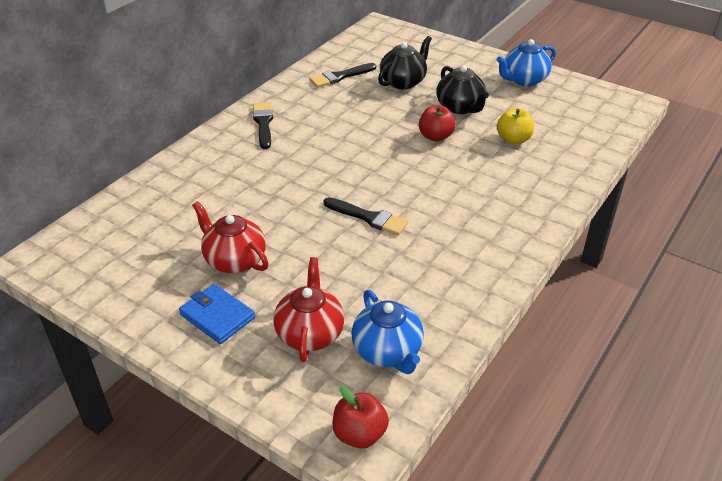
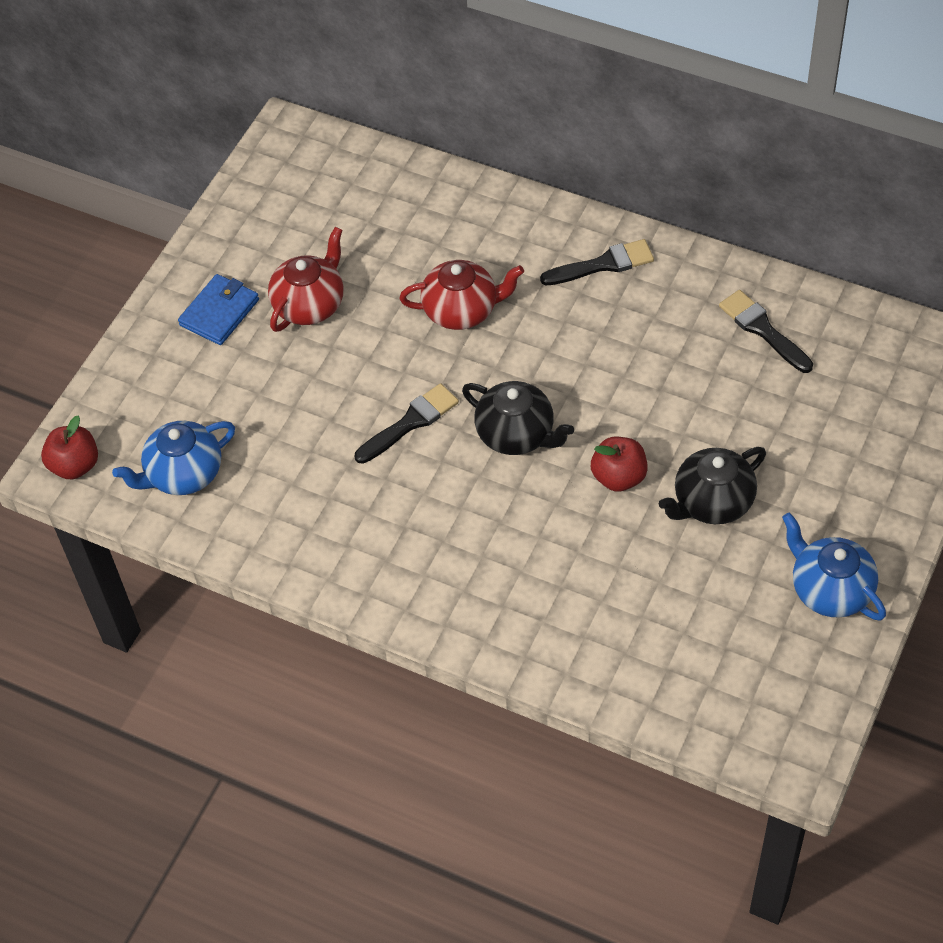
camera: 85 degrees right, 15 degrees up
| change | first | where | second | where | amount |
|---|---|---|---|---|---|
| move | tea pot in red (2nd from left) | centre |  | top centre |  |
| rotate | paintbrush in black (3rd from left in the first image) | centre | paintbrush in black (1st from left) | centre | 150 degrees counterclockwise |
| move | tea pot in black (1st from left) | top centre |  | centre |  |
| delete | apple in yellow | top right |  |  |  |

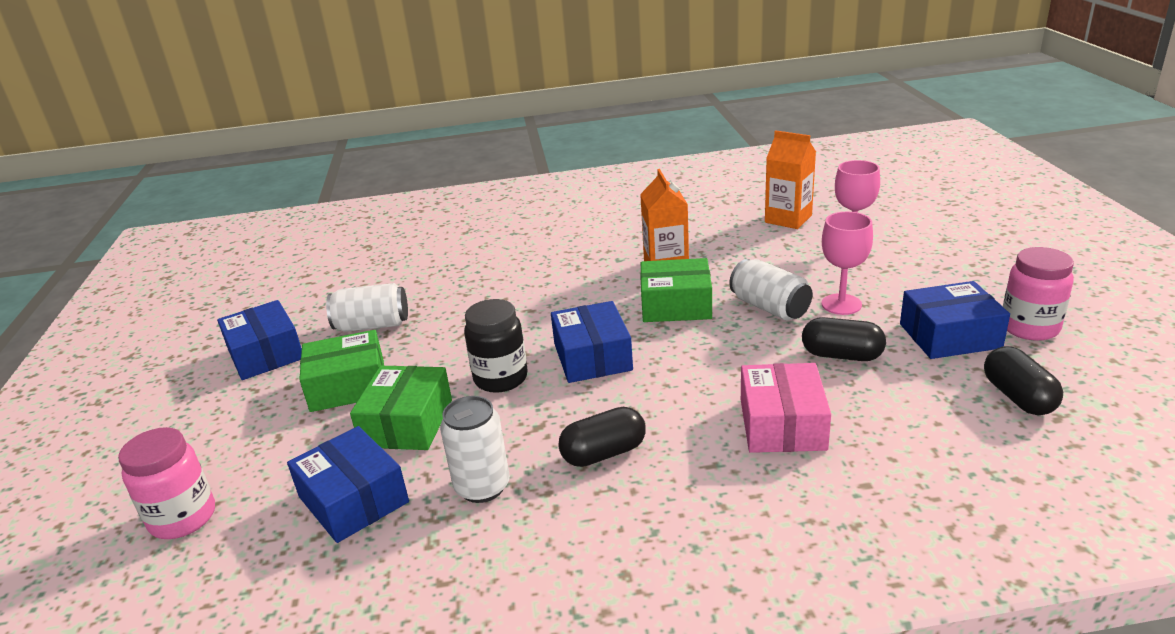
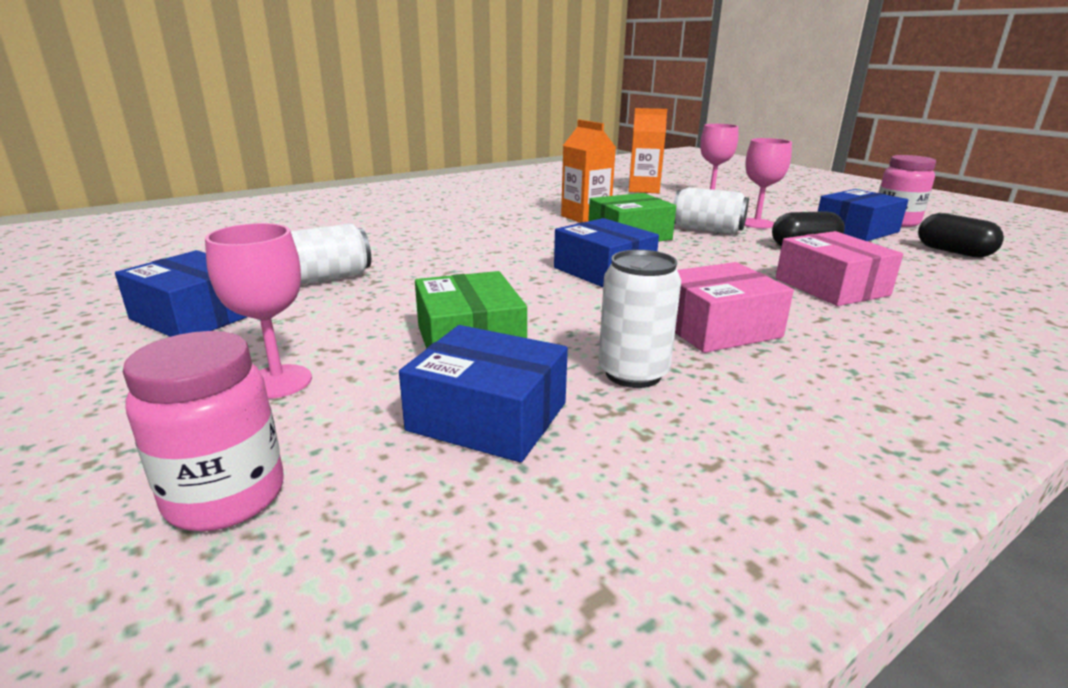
camera: 30 degrees left, 5 degrees down
| change | first | where | second | where | amount |
|---|---|---|---|---|---|
| delete | box in leaf-green (1st from left) | middle left |  |  |  |
| delete | jar in black | centre |  |  |  |
| replace | capsule in black (1st from left) | bottom centre | box in rose-pink (1st from left) | middle right |  |
| insert |  |  | wine glass in rose-pink (1st from left) | middle left |  |

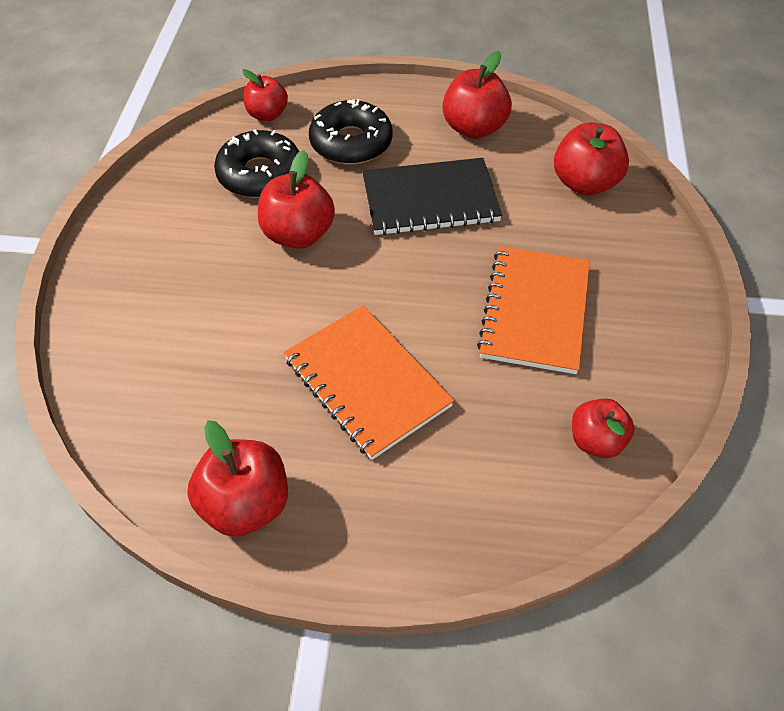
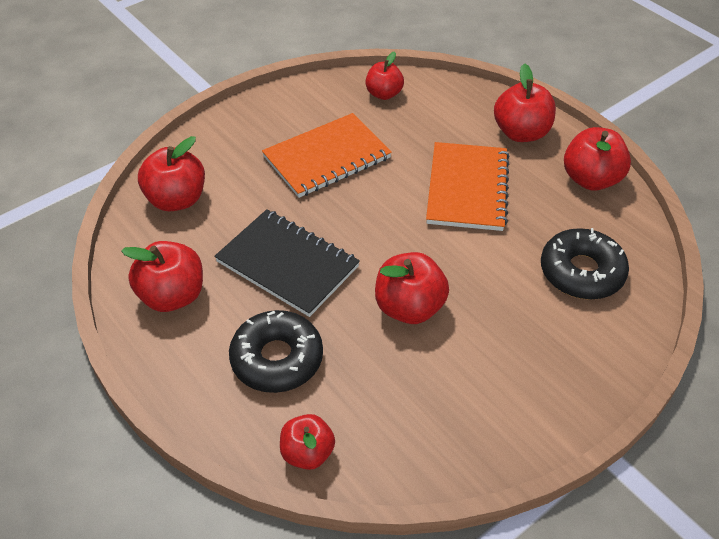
camera: 135 degrees left, 5 degrees down
| change | first | where | second | where | amount |
|---|---|---|---|---|---|
| move | donut in black (1st from left in the first image) | top left | donut in black (2nd from left) | middle right |  |
| insert |  |  | apple in red (6th from left) | top right |  |

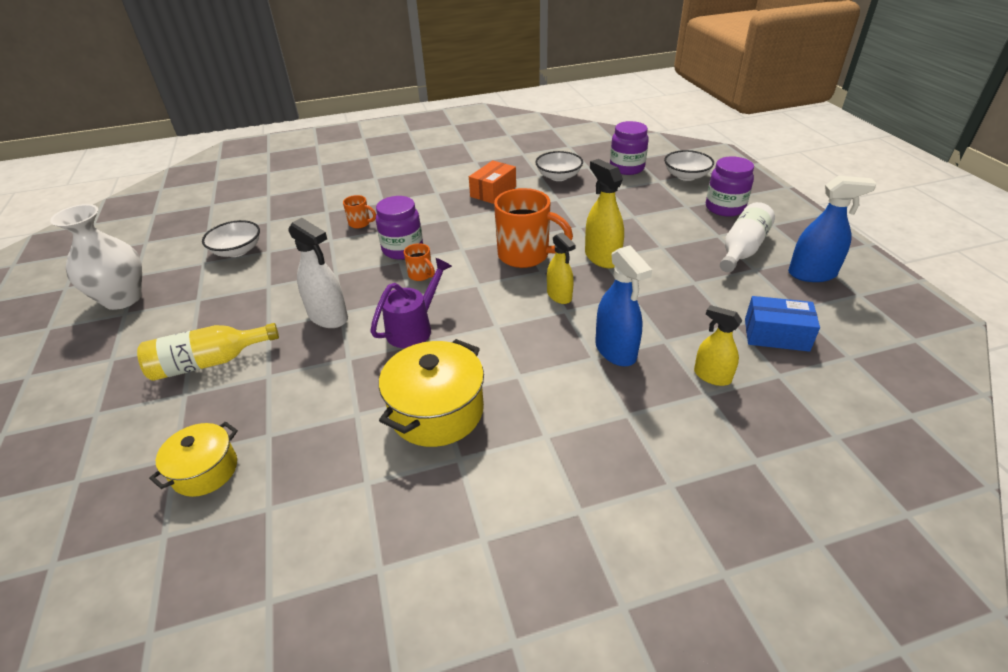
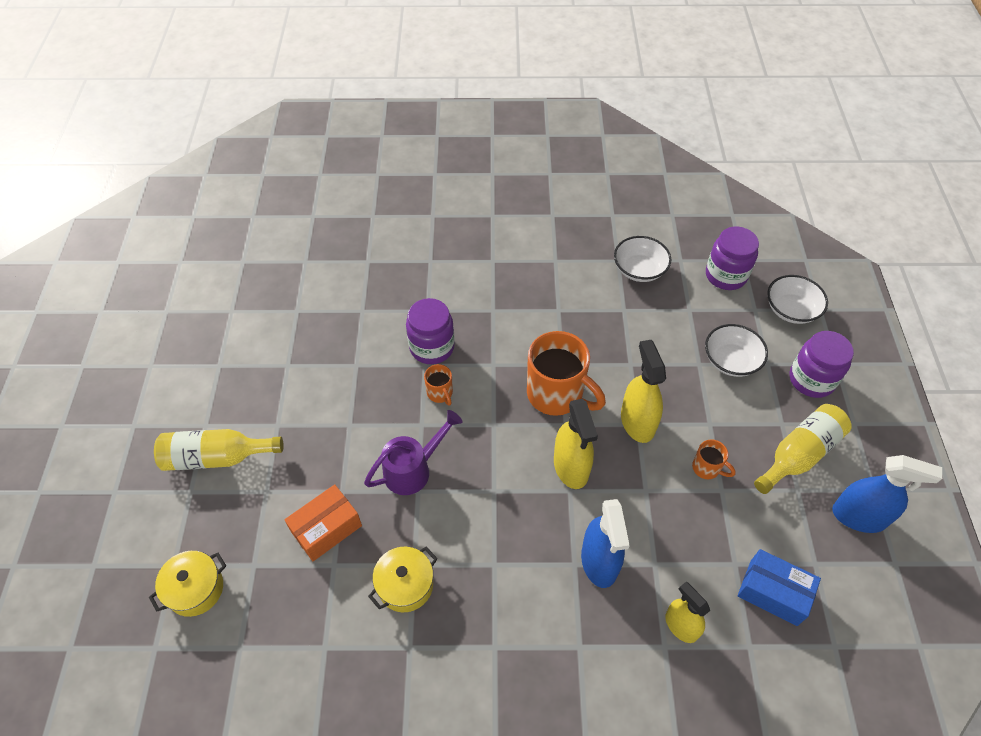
camera: 15 degrees right, 15 degrees up
| change | first | where | second | where | amount |
|---|---|---|---|---|---|
| delete | flower vase in white | middle left |  |  |  |
| move | bowl in white (1st from left in the first image) | middle left | bowl in white (2nd from left) | middle right |  |
| delete | spray bottle in white | middle left |  |  |  |
| move | tea mug in orange (1st from left in the first image) | top centre | tea mug in orange (3rd from left) | middle right |  |
| resize | pot in yellow (2nd from left) | centre |  | bottom centre | x0.62 |
| move | box in orange | top centre |  | bottom left |  |
| resize | spray bottle in yellow (1st from left) | centre |  | centre | x1.50 |
| recolor | bottle in white | middle right | bottle in yellow (2nd from left) | middle right |  |

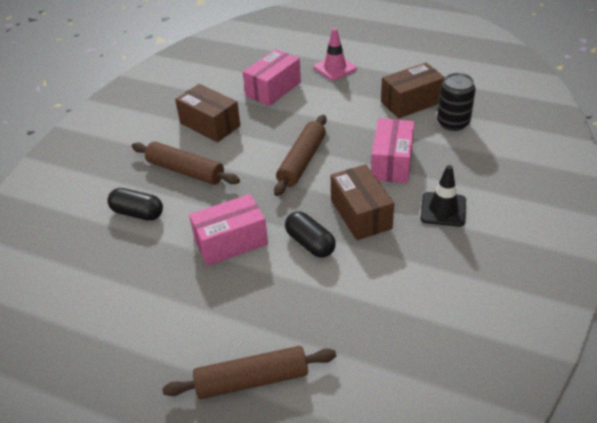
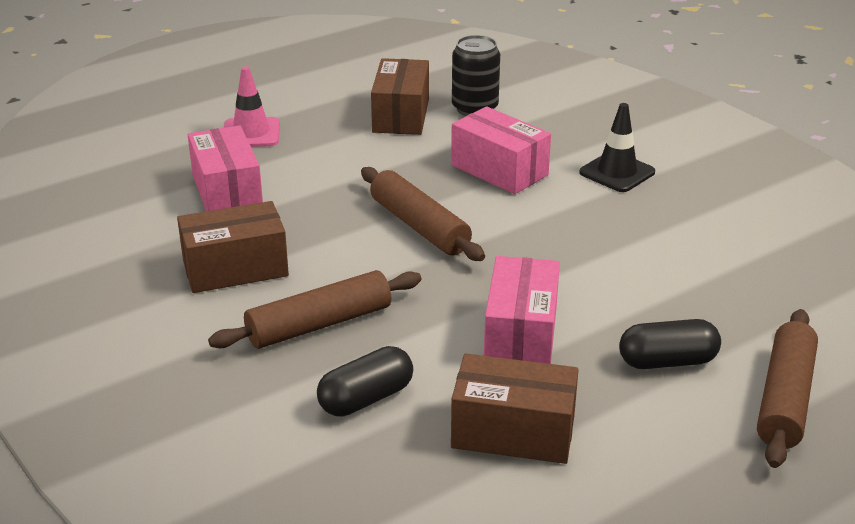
camera: 60 degrees left, 10 degrees down
| change | first | where | second | where | amount |
|---|---|---|---|---|---|
| move | capsule in black (2nd from left) | centre |  | middle right |  |
| move | box in brown (2nd from left in the first image) | centre | box in brown (3rd from left) | bottom centre |  |

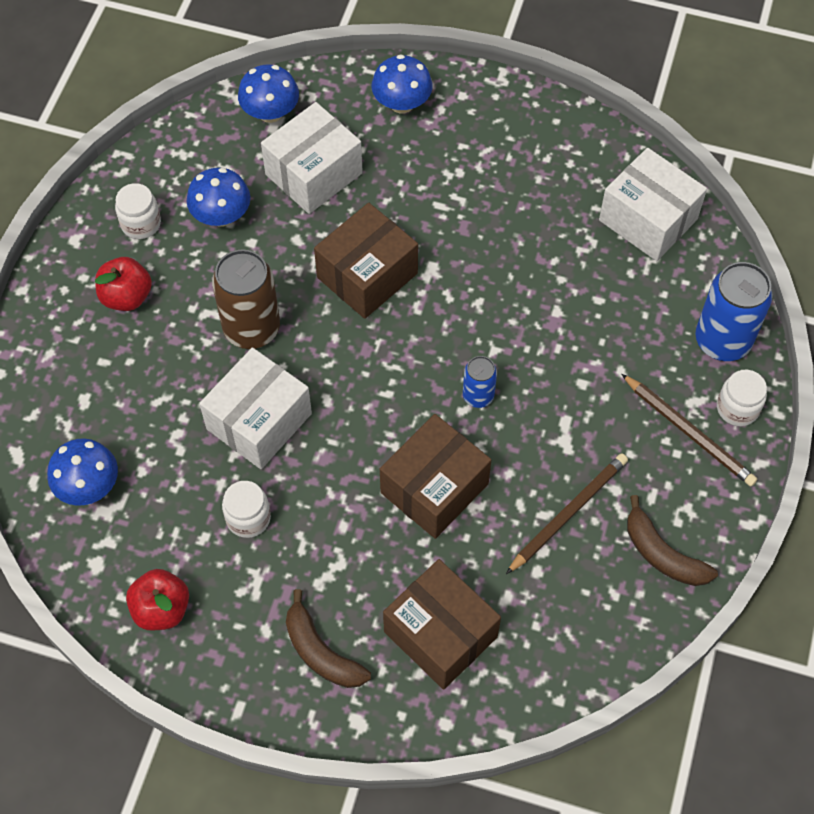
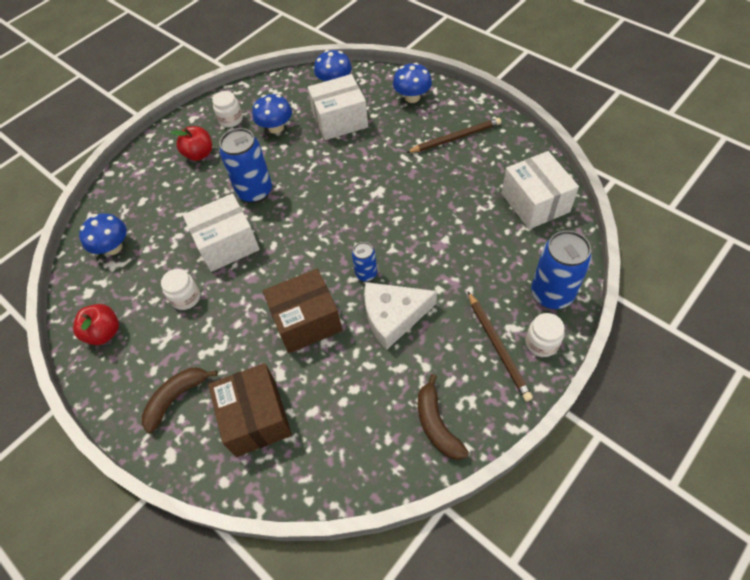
camera: 30 degrees right, 5 degrees down
| change | first | where | second | where | amount |
|---|---|---|---|---|---|
| recolor | tin in brown | middle left | tin in royal blue (1st from left) | top left |  |
| rotate | toy banana in brown (1st from left) | bottom centre |  | bottom left | 60 degrees clockwise |
| delete | box in brown (1st from left) | top centre |  |  |  |
| move | wooden pencil in brown (1st from left) | middle right |  | top centre |  |
| insert |  |  | cheese in white | centre |  |

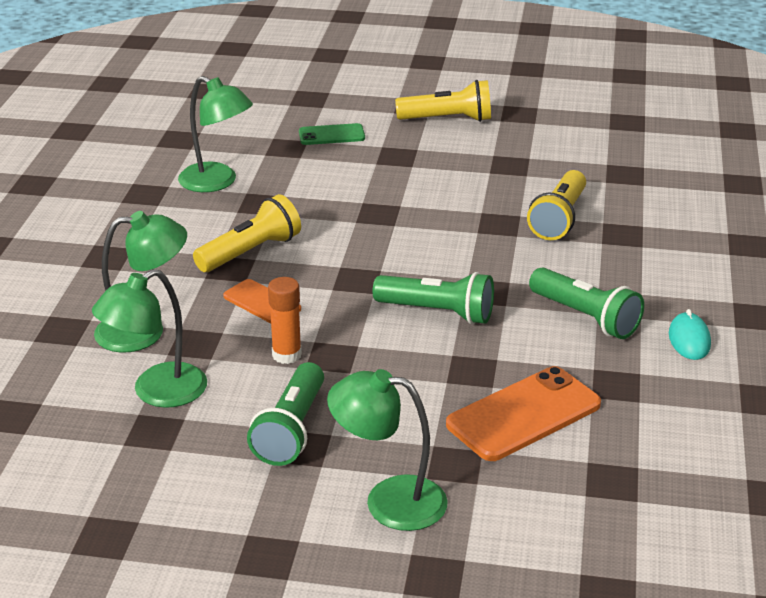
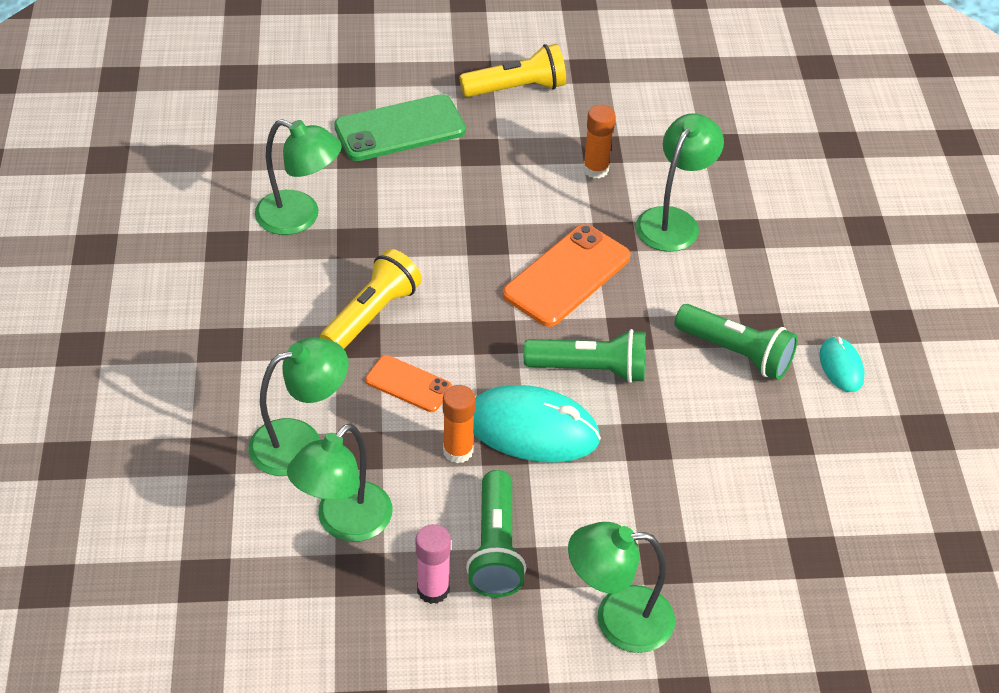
camera: 15 degrees left, 15 degrees up
| change | first | where | second | where | amount |
|---|---|---|---|---|---|
| resize | phone in leaf-green | top centre |  | top centre | x1.74 |
| move | phone in orange (2nd from left) | bottom right |  | centre |  |
| replace | flashlight in yellow (3rd from left) | middle right | lamp in leaf-green (5th from left) | top right |  |
| insert |  |  | glue stick in rose-pink | bottom centre |  |
| insert |  |  | computer mouse in aqua (1st from left) | centre |  |
| insert |  |  | glue stick in orange (2nd from left) | top centre |  |

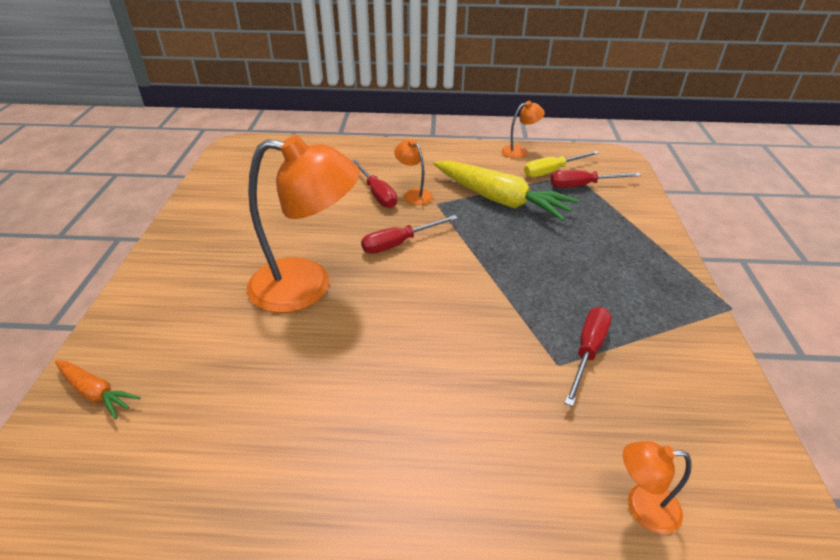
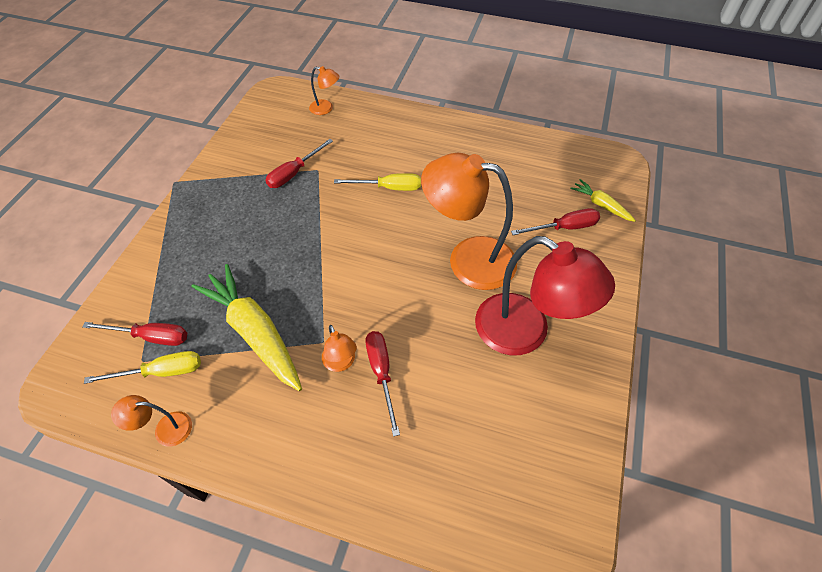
camera: 165 degrees left, 15 degrees up
| change | first | where | second | where | amount |
|---|---|---|---|---|---|
| recolor | carrot in orange | bottom left | carrot in yellow (2nd from left) | middle right |  |
| move | screwdriver in red (2nd from left in the first image) | centre | screwdriver in red (4th from left) | middle right |  |
| insert |  |  | screwdriver in yellow (2nd from left) | top centre |  |
| insert |  |  | lamp in red | centre |  |

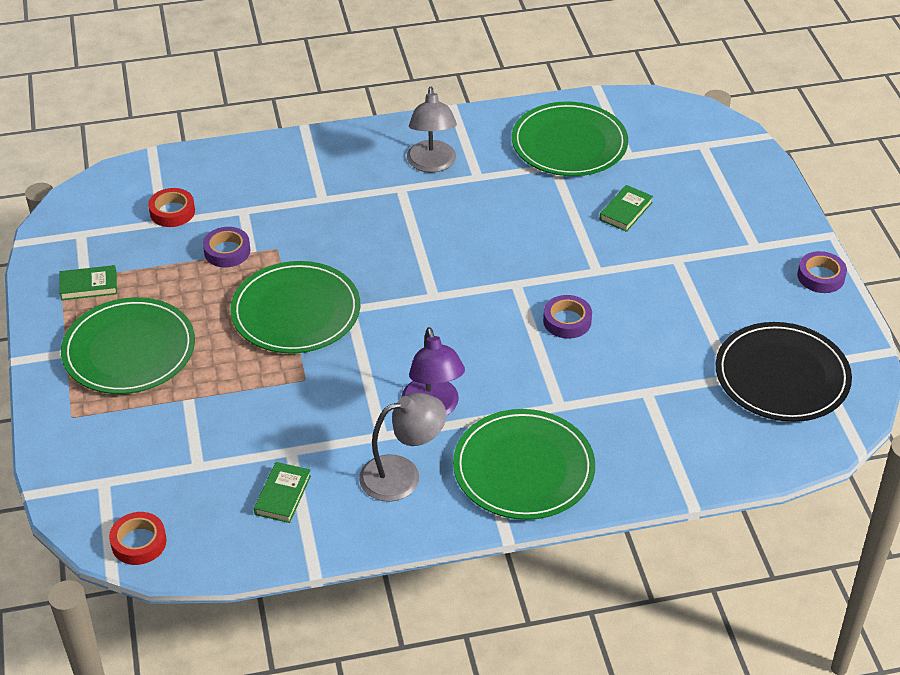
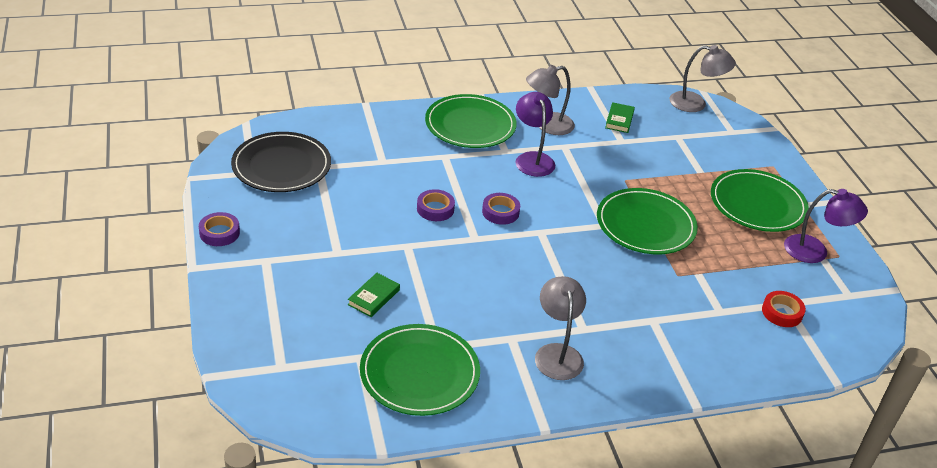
camera: 175 degrees right, 5 degrees down
| change | first | where | second | where | amount |
|---|---|---|---|---|---|
| replace | hardback in leaf-green (1st from left) | middle left | lamp in royal purple (2nd from left) | middle right |  |
| replace | sticky tape in red (1st from left) | bottom left | lamp in gray (3rd from left) | top right |  |
| move | sticky tape in royal purple (1st from left in the first image) | middle left | sticky tape in royal purple (3rd from left) | centre |  |

